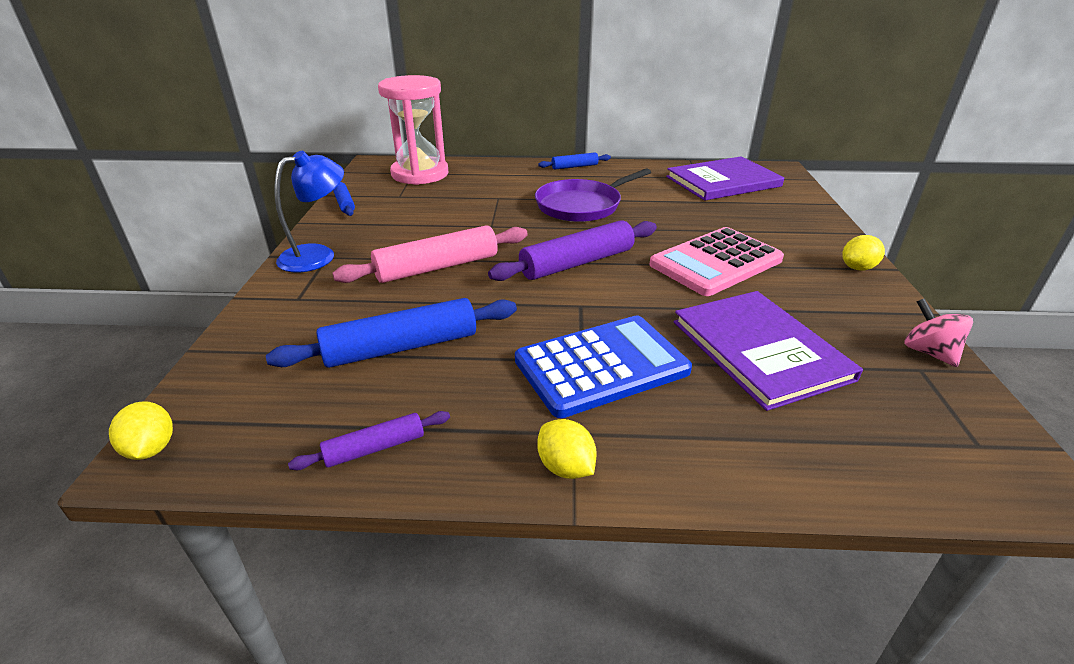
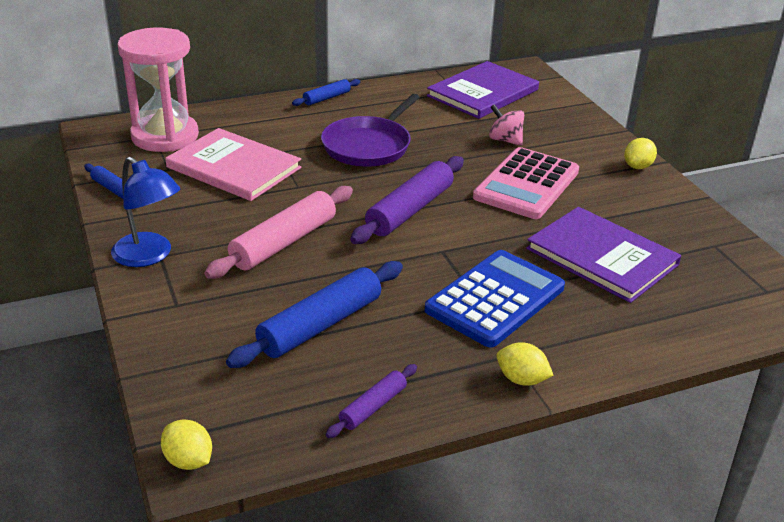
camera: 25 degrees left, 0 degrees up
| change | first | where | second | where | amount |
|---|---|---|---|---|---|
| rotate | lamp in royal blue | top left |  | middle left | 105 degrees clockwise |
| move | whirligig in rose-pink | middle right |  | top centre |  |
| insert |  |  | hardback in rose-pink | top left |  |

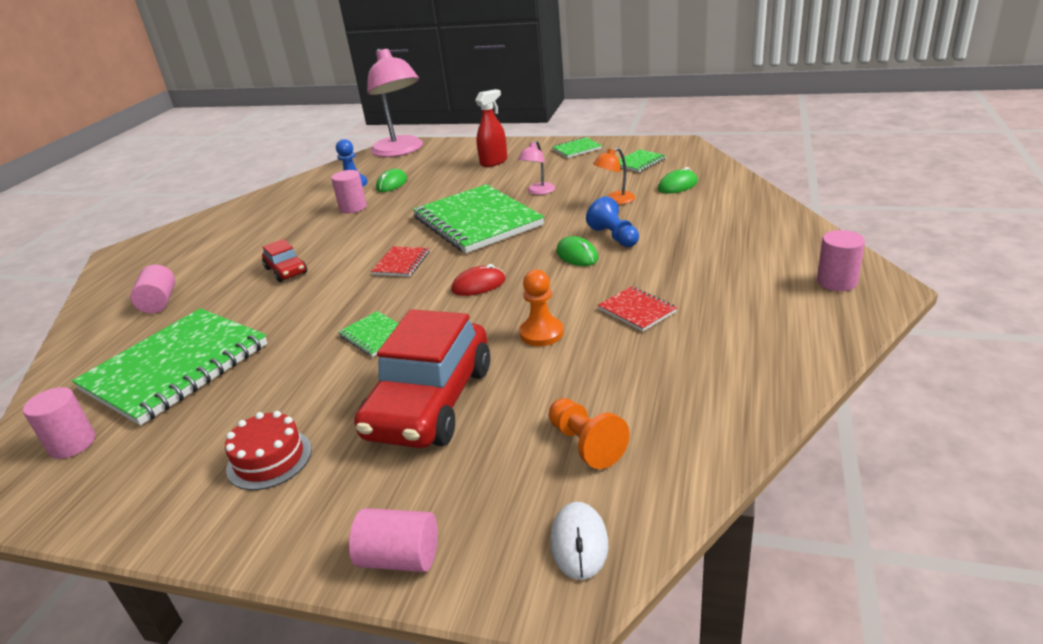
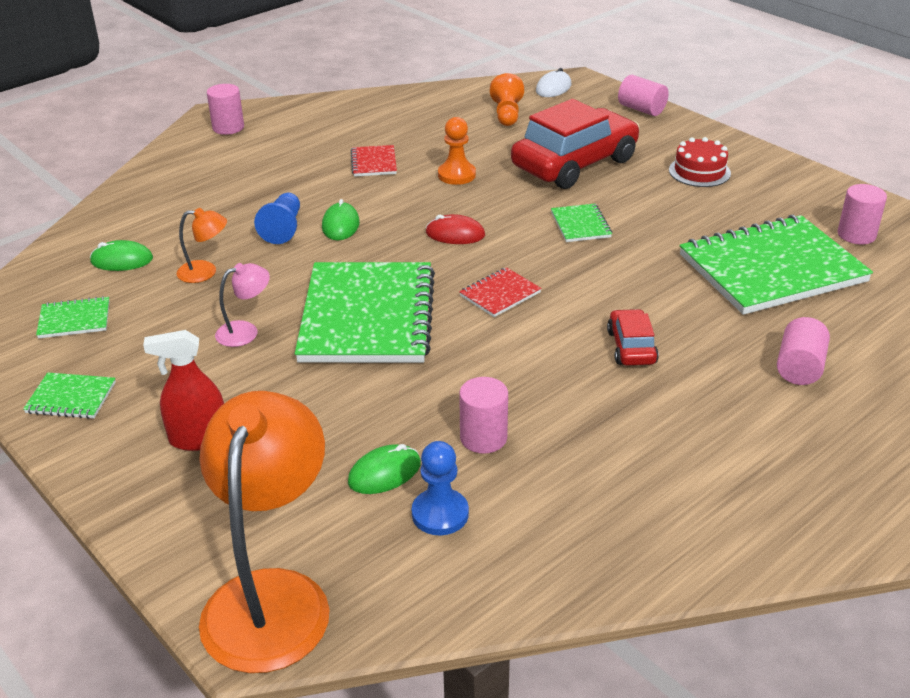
camera: 150 degrees left, 5 degrees up
| change | first | where | second | where | amount |
|---|---|---|---|---|---|
| recolor | lamp in rose-pink (1st from left) | top centre | lamp in orange (2nd from left) | bottom left |  |

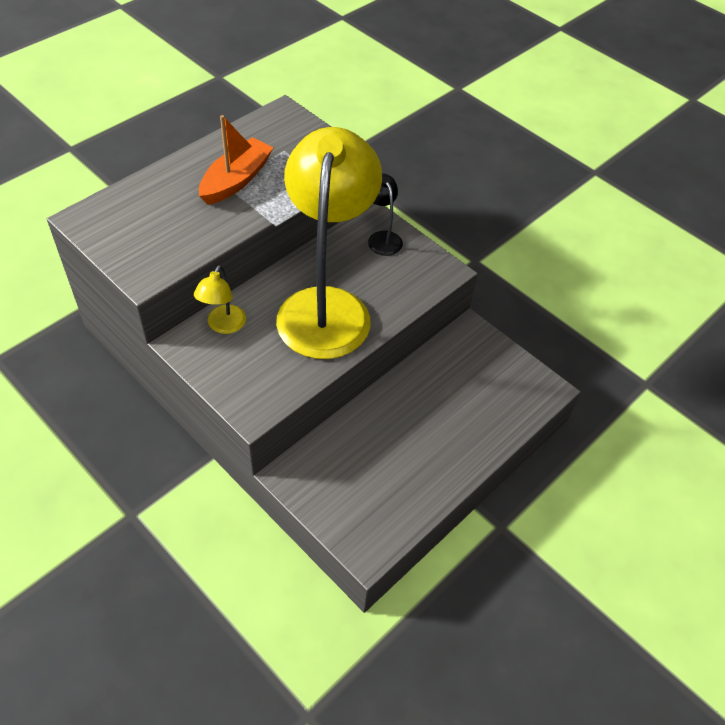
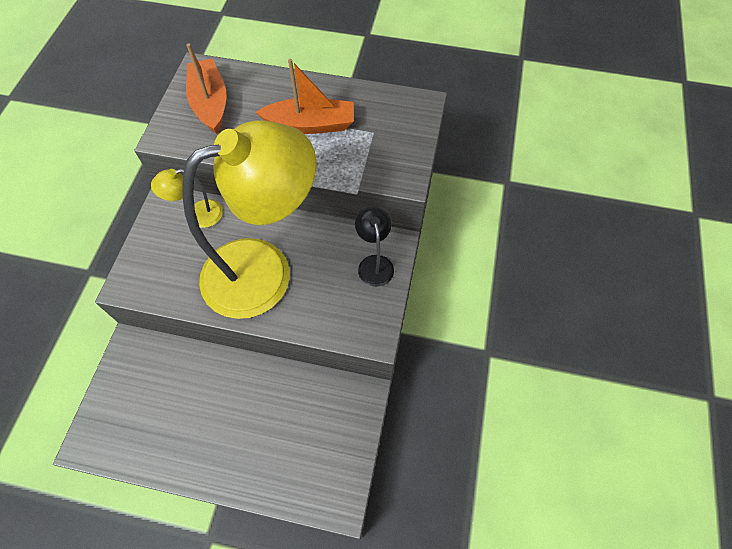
camera: 60 degrees right, 10 degrees up
| change | first | where | second | where | amount |
|---|---|---|---|---|---|
| rotate | lamp in black | top centre |  | centre | 45 degrees counterclockwise |
| insert |  |  | sailboat in orange (1st from left) | top left |  |

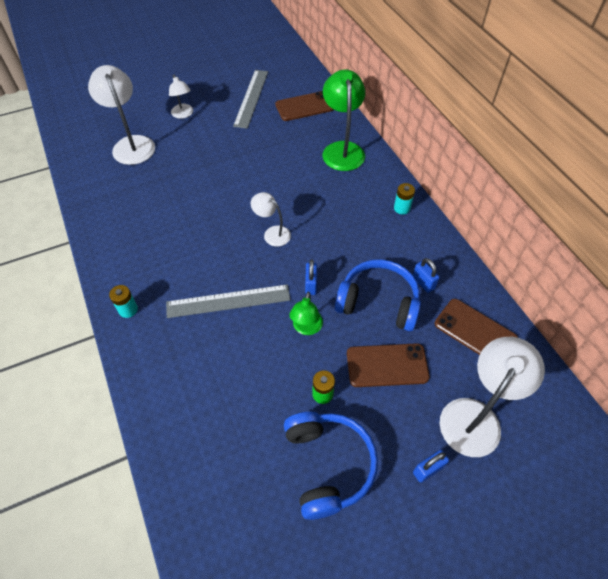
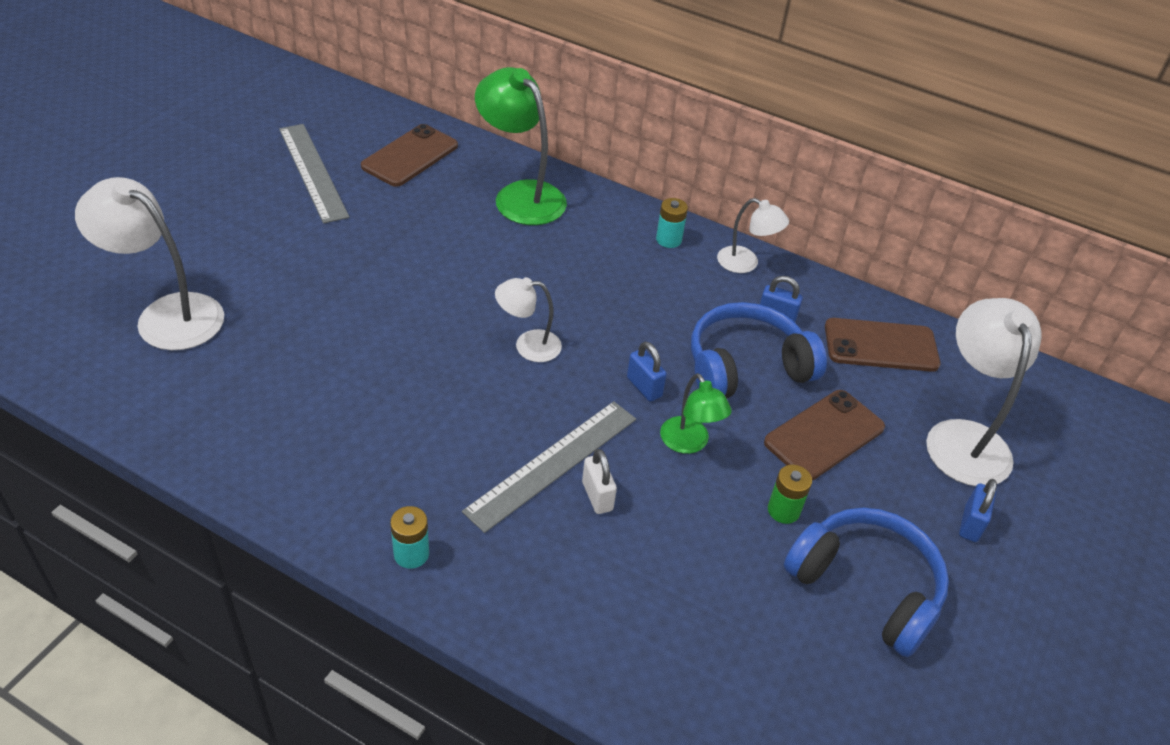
camera: 40 degrees left, 10 degrees down
| change | first | where | second | where | amount |
|---|---|---|---|---|---|
| move | lamp in white (2nd from left in the first image) | top left | lamp in white (3rd from left) | top centre |  |
| insert |  |  | lock in white | centre |  |

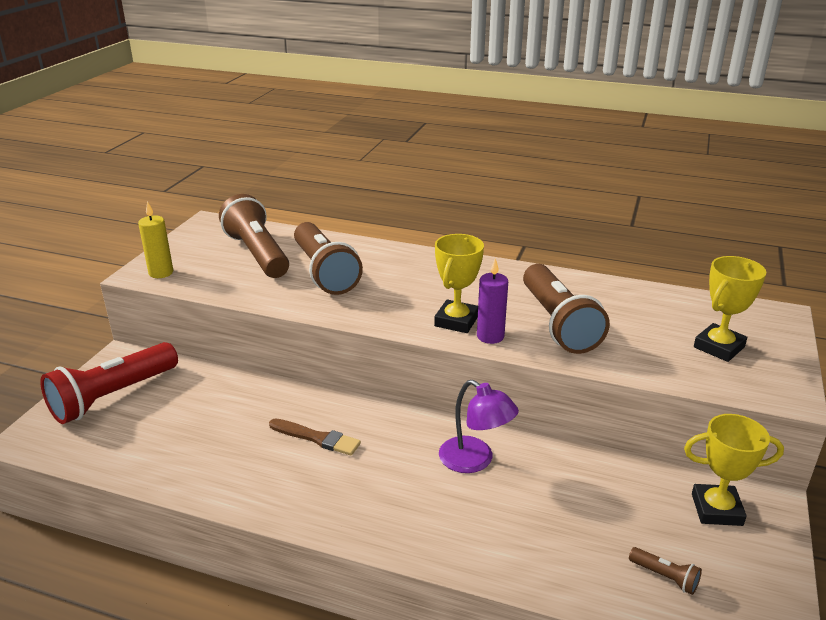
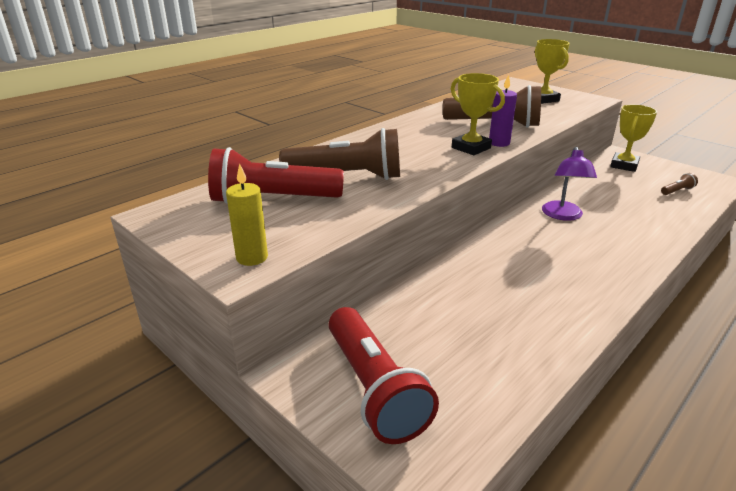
camera: 65 degrees left, 0 degrees up
| change | first | where | second | where | amount |
|---|---|---|---|---|---|
| recolor | flashlight in brown (1st from left) | middle left | flashlight in red (1st from left) | centre |  |
| delete | paintbrush in brown | bottom centre |  |  |  |
| rotate | lamp in royal purple | bottom centre |  | middle right | 120 degrees clockwise |

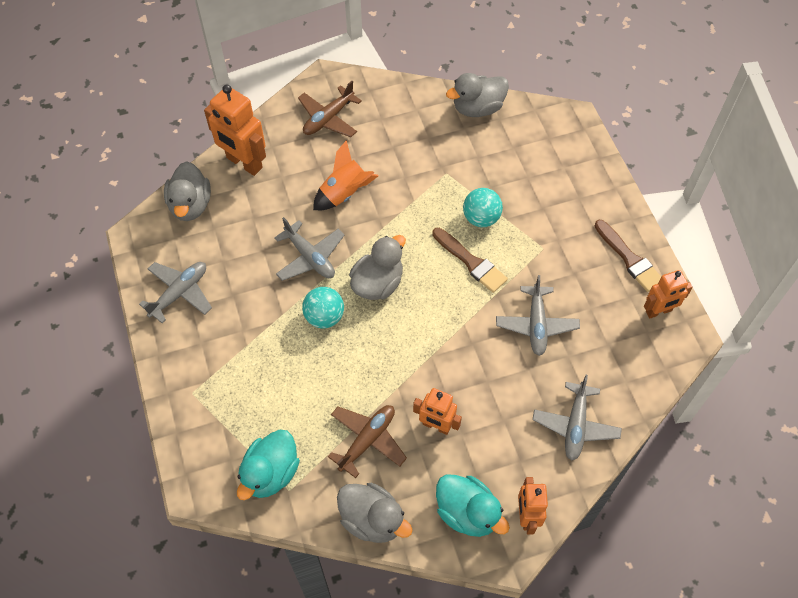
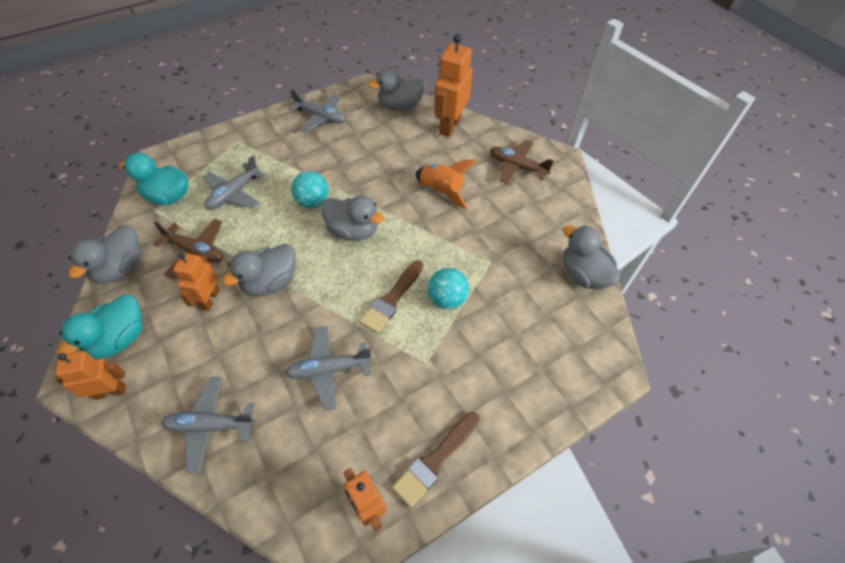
camera: 75 degrees right, 5 degrees down
| change | first | where | second | where | amount |
|---|---|---|---|---|---|
| move | plane in gray (2nd from left) | centre |  | top left |  |
| insert |  |  | rubber duck in gray (2nd from left) | middle left |  |

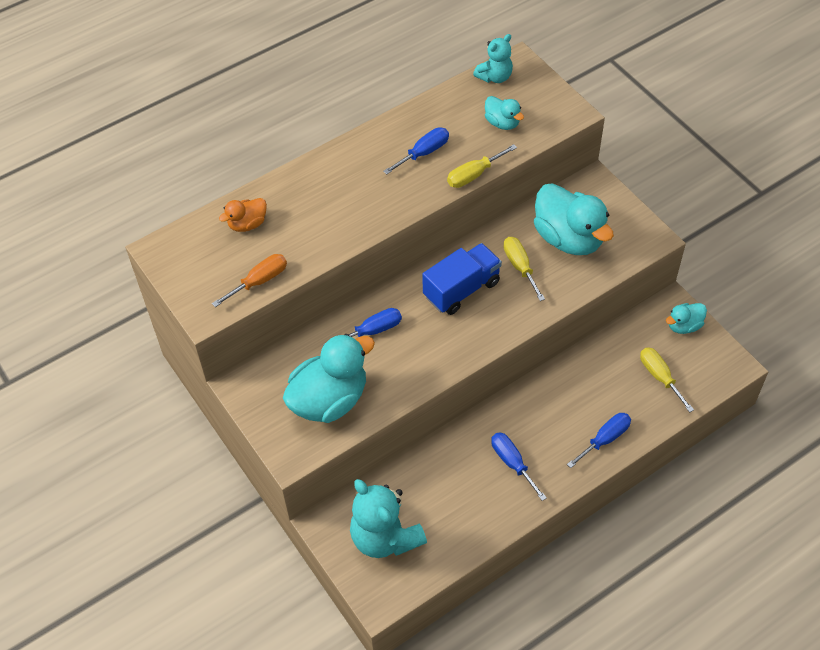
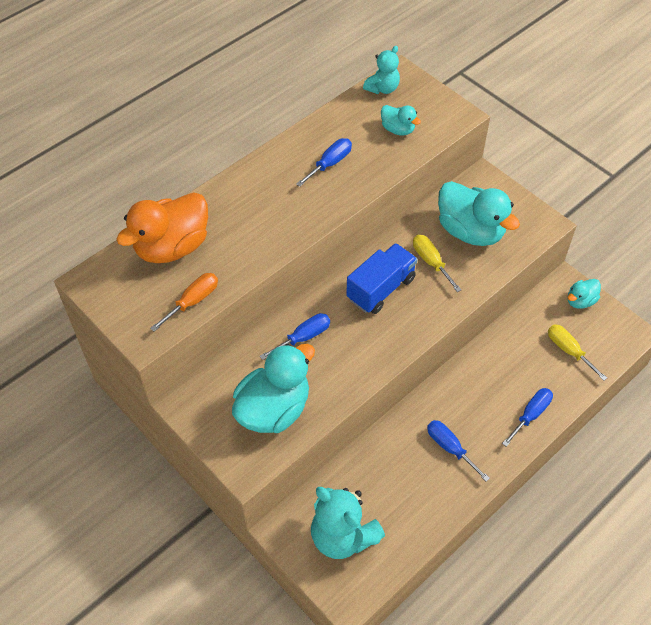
camera: 10 degrees left, 0 degrees up
| change | first | where | second | where | amount |
|---|---|---|---|---|---|
| resize | rubber duck in orange | top left |  | middle left | x2.01 |
| delete | screwdriver in yellow (1st from left) | top centre |  |  |  |

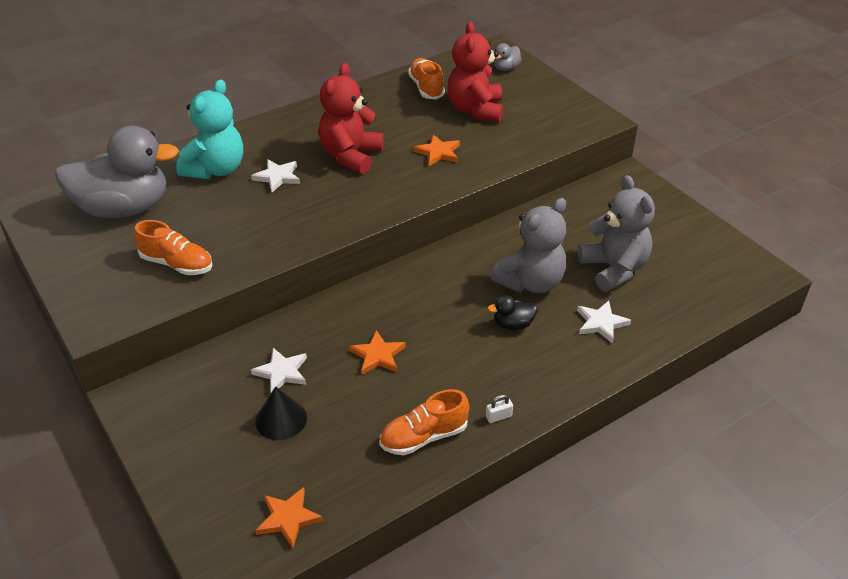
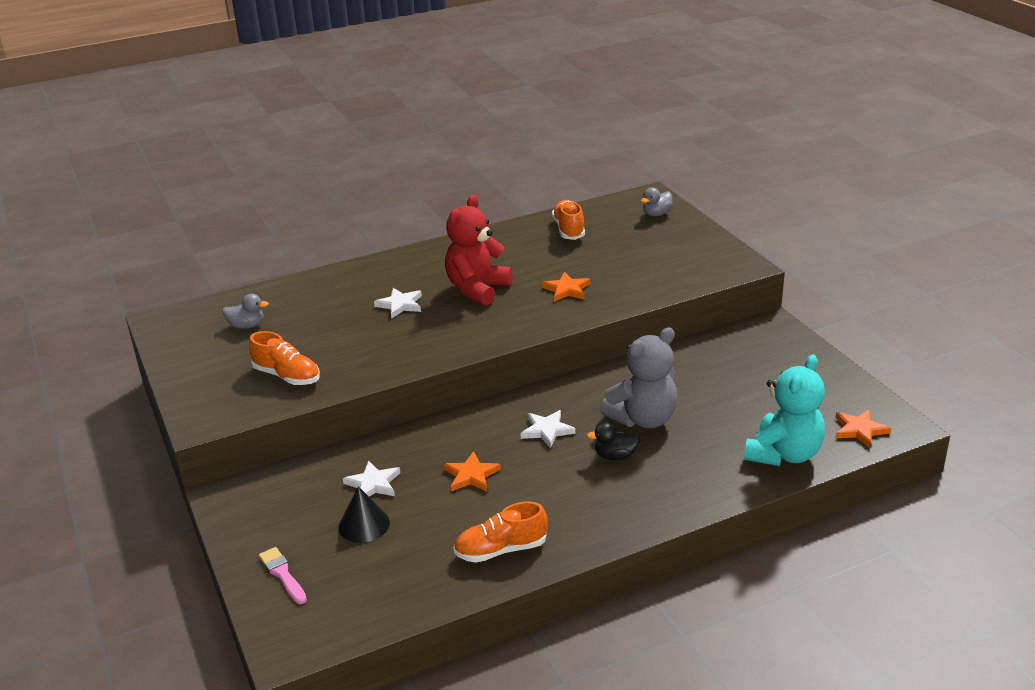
camera: 10 degrees right, 10 degrees down
| change | first | where | second | where | amount |
|---|---|---|---|---|---|
| resize | rubber duck in gray (1st from left) | top left |  | middle left | x0.40 |
| move | teddy in aqua | top left |  | middle right |  |
| move | star shape in orange (1st from left in the first image) | bottom centre | star shape in orange (3rd from left) | middle right |  |
| delete | teddy in red (2nd from left) | top centre |  |  |  |
| delete | lock in white | bottom centre |  |  |  |
| move | star shape in white (3rd from left) | middle right |  | centre |  |
| delete | teddy in gray (2nd from left) | middle right |  |  |  |
| insert |  |  | paintbrush in rose-pink | bottom left |  |

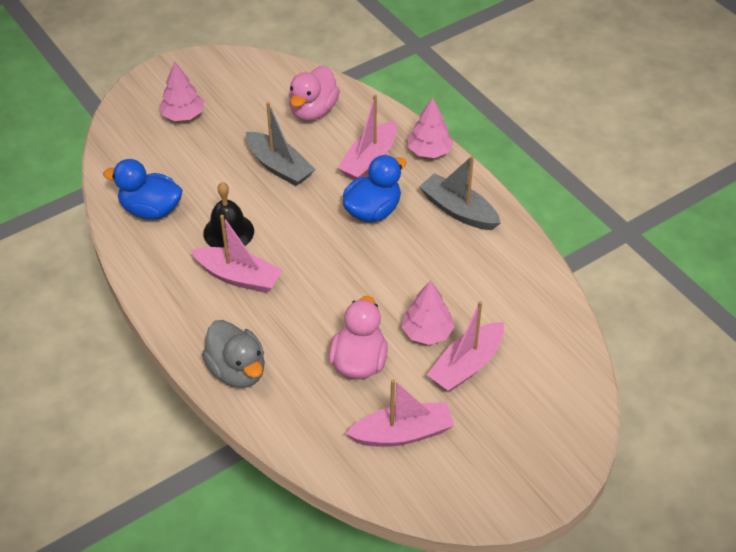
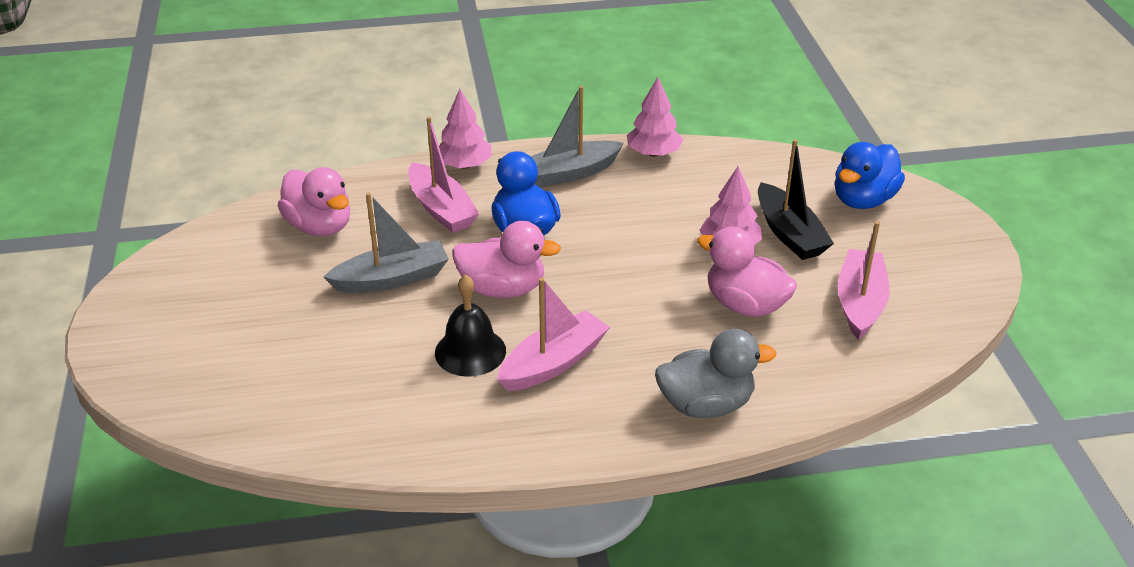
camera: 65 degrees left, 10 degrees down
| change | first | where | second | where | amount |
|---|---|---|---|---|---|
| move | rubber duck in royal blue (1st from left in the first image) | middle left | rubber duck in royal blue (2nd from left) | top right |  |
| move | fir tree in rose-pink (1st from left in the first image) | top left | fir tree in rose-pink (2nd from left) | top centre |  |
| recolor | sailboat in rose-pink (4th from left) | centre | sailboat in black | middle right |  |
| insert |  |  | rubber duck in rose-pink (2nd from left) | centre |  |

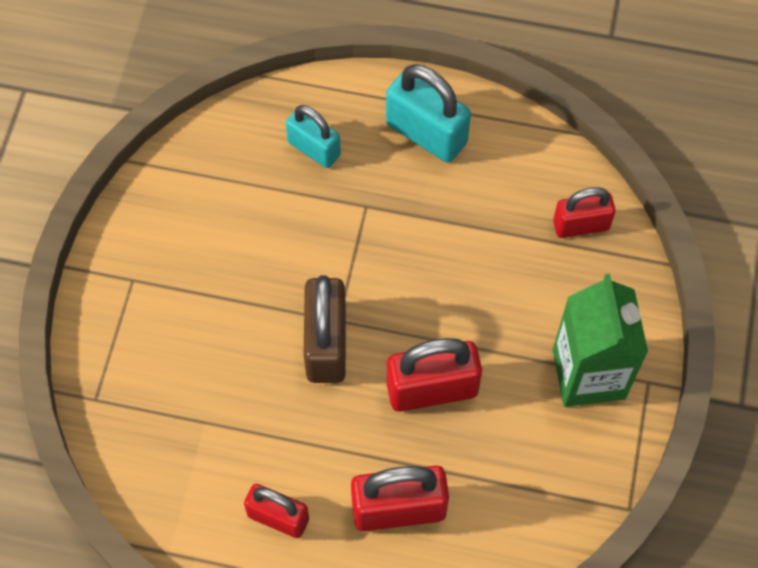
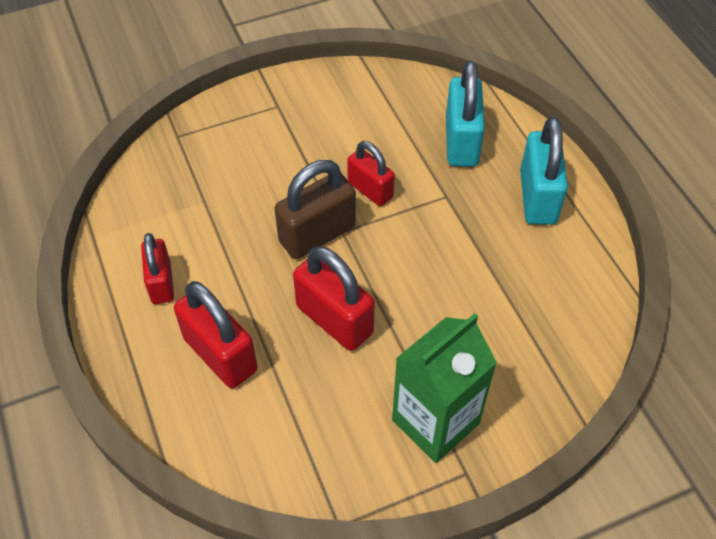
camera: 55 degrees right, 10 degrees down
| change | first | where | second | where | amount |
|---|---|---|---|---|---|
| resize | lock in aqua (1st from left) | top centre |  | top centre | x1.53 |
| move | lock in red (4th from left) | middle right |  | top centre |  |

